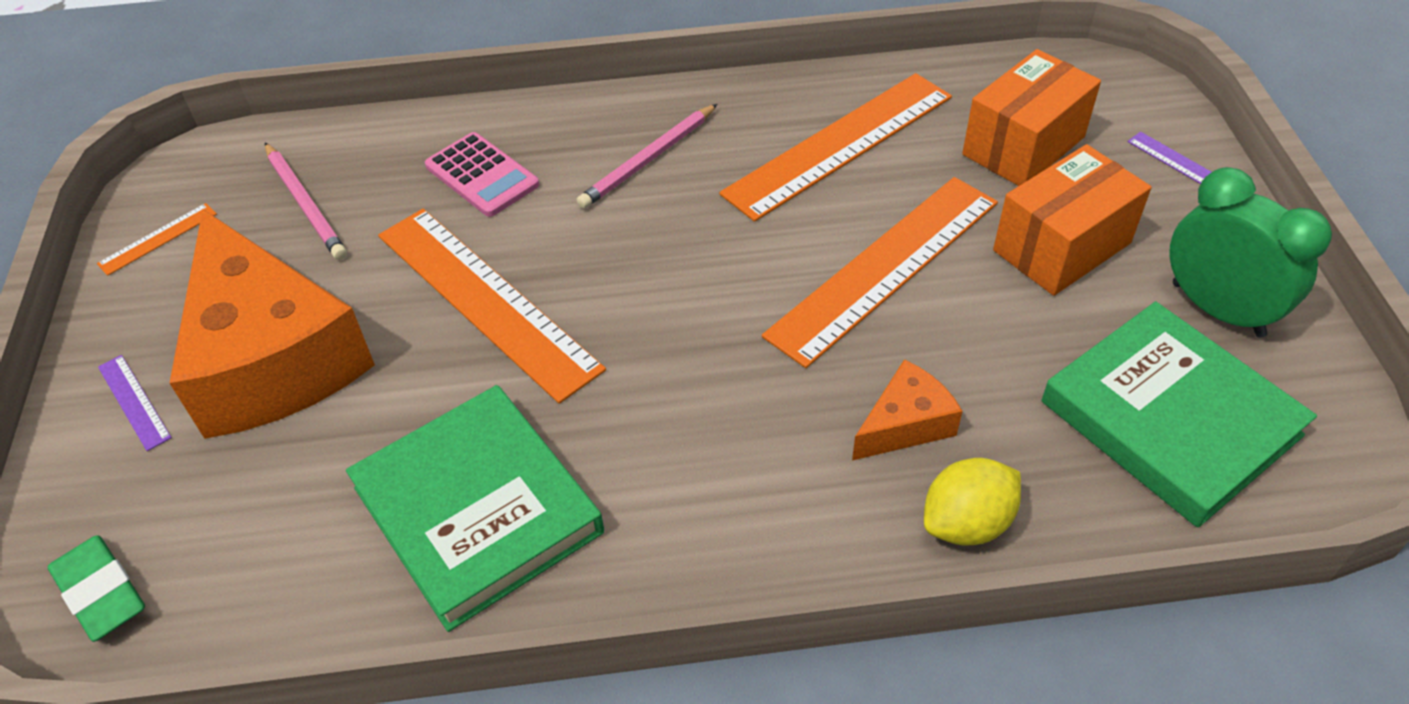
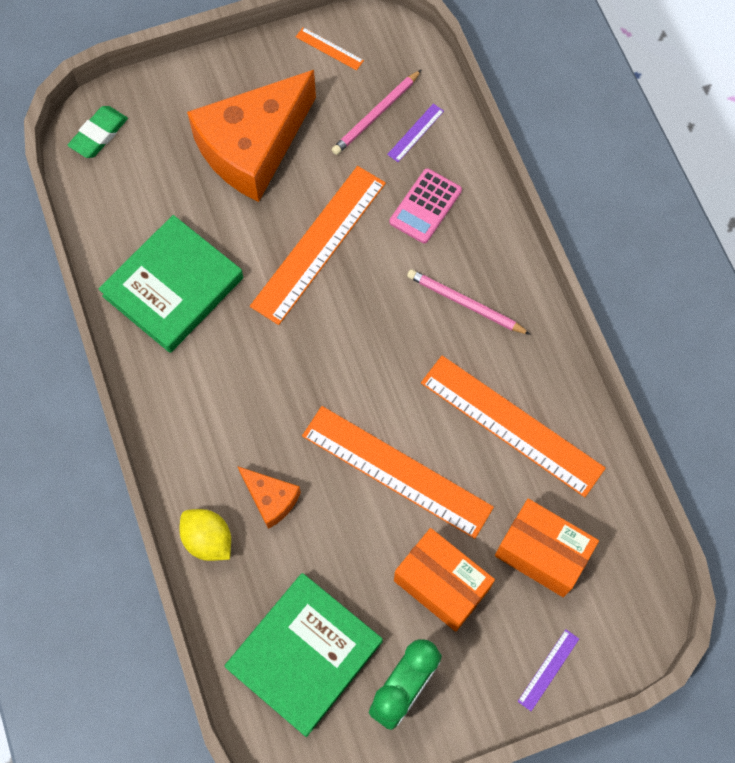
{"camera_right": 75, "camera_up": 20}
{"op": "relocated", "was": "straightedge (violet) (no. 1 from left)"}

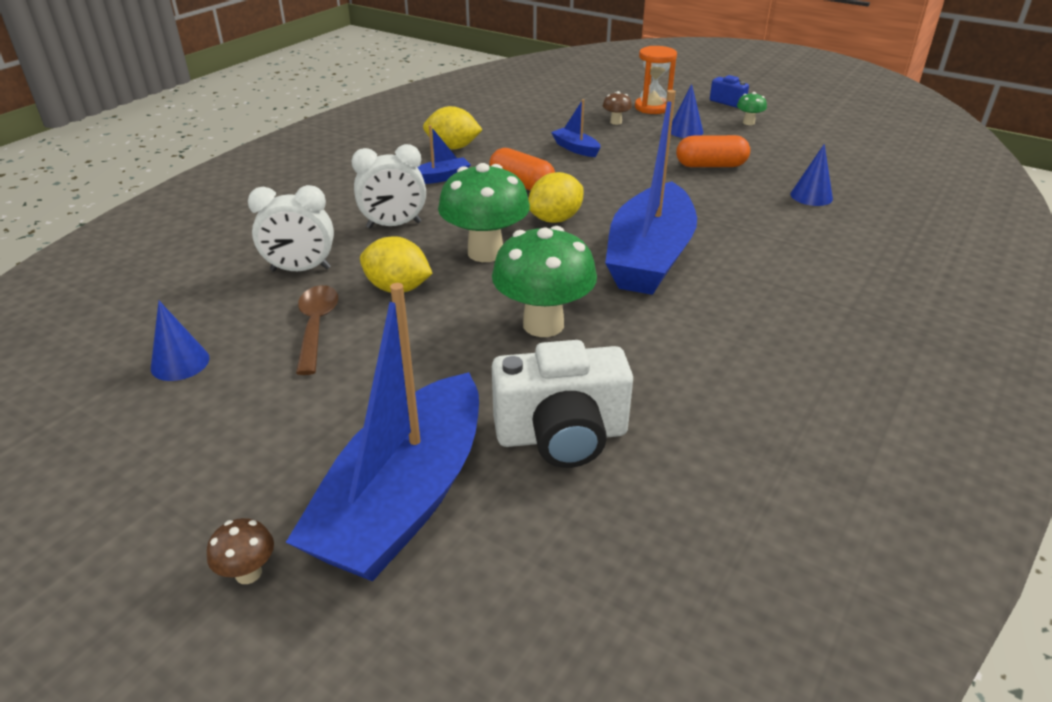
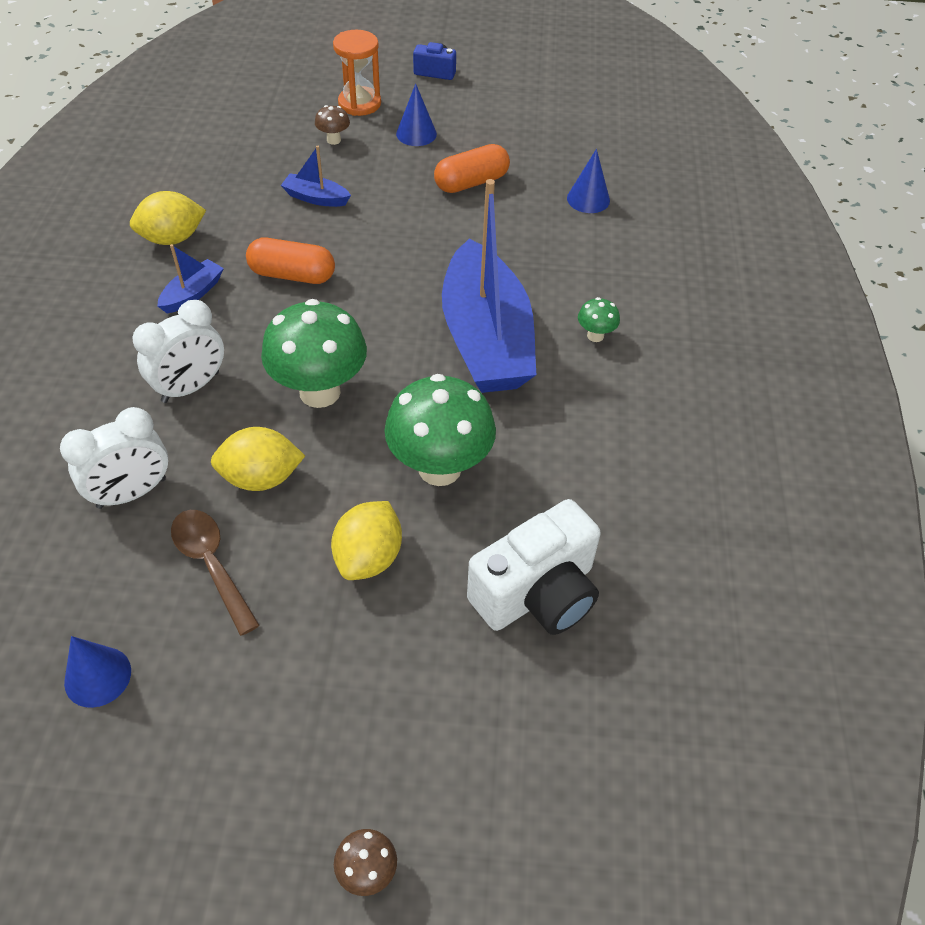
{"camera_right": -30, "camera_up": 15}
{"op": "relocated", "was": "fungus (green) (no. 3 from left)"}
{"op": "relocated", "was": "lemon (golden) (no. 3 from left)"}
{"op": "missing", "was": "sailboat (royal blue) (no. 1 from left)"}

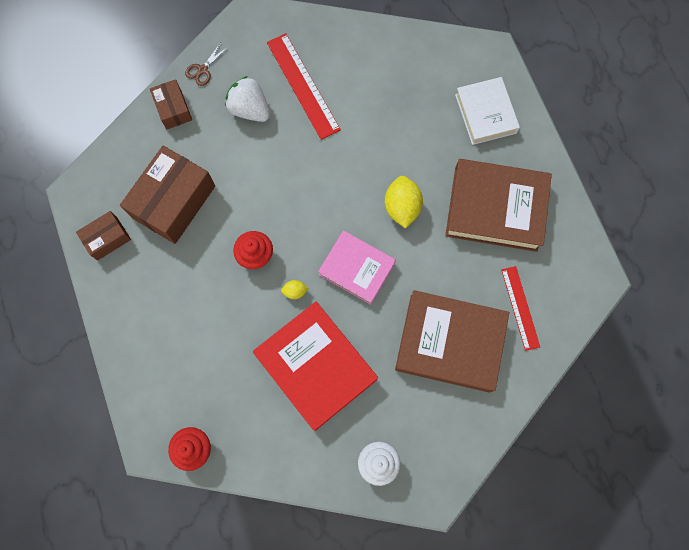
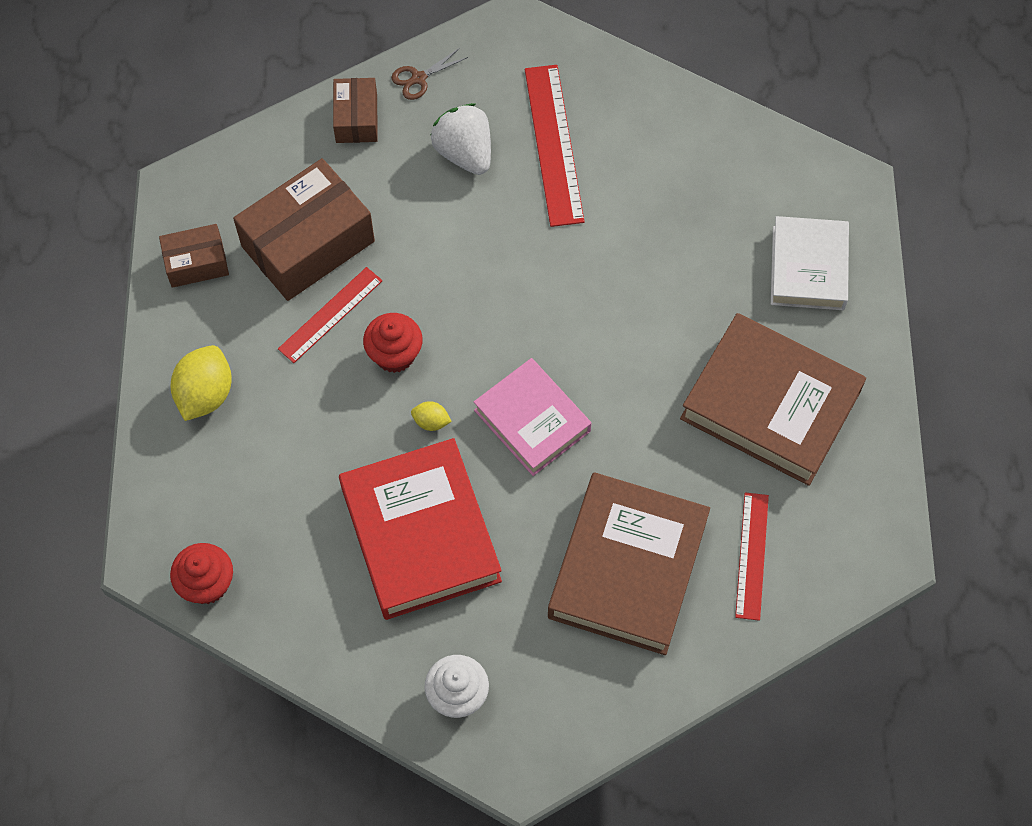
{"camera_right": 20, "camera_up": -10}
{"op": "relocated", "was": "lemon (golden) (no. 2 from left in the first image)", "now": "lemon (golden) (no. 1 from left)"}
{"op": "spun", "was": "hardback (brown) (no. 1 from left)", "clockwise": 75}
{"op": "appeared", "now": "straightedge (scarlet) (no. 1 from left)"}

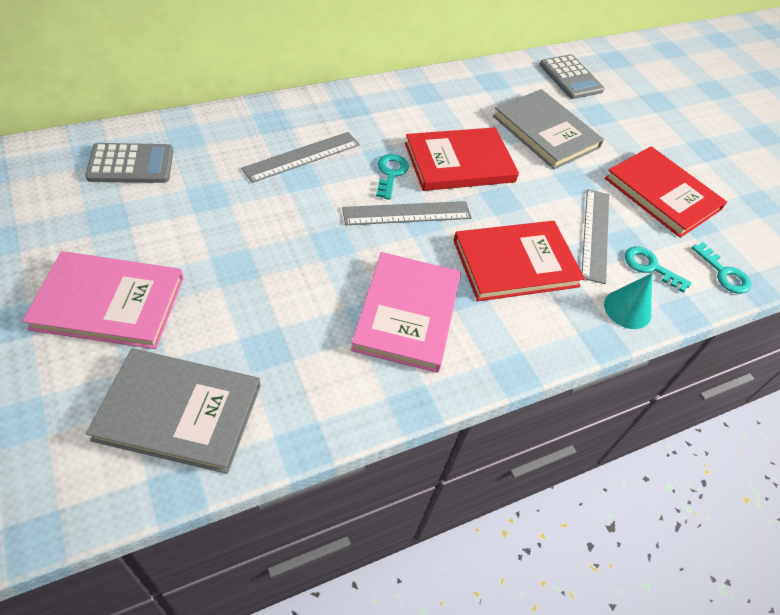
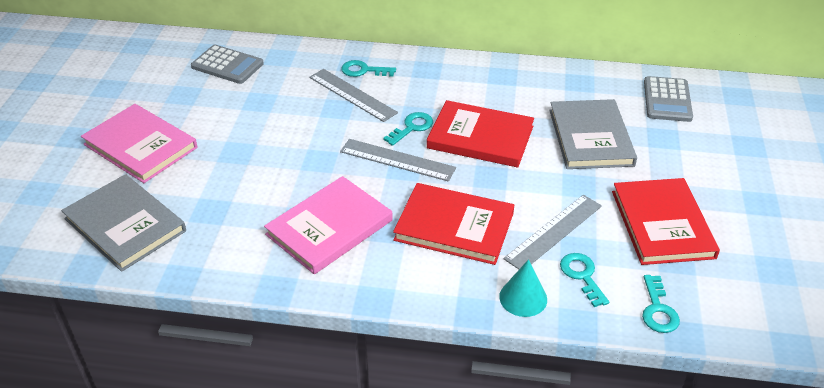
{"camera_right": 40, "camera_up": -10}
{"op": "spun", "was": "straightedge (gray) (no. 1 from left)", "clockwise": 45}
{"op": "appeared", "now": "key (turquoise) (no. 1 from left)"}

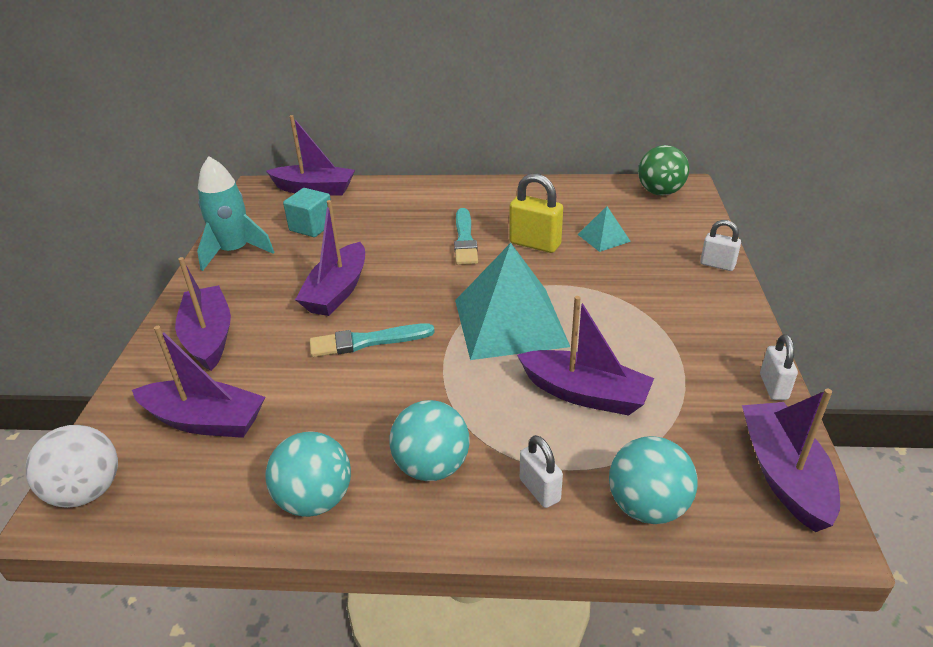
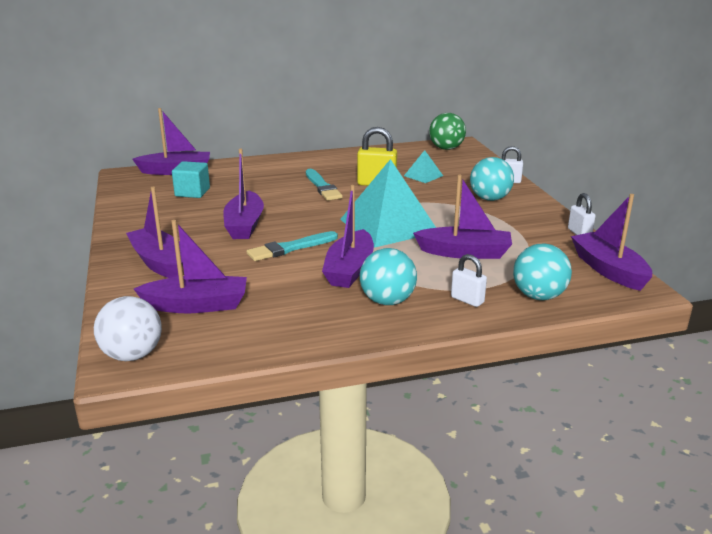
{"camera_right": -20, "camera_up": -10}
{"op": "missing", "was": "spaceship (turquoise)"}
{"op": "relocated", "was": "ball (turquoise) (no. 1 from left in the first image)", "now": "ball (turquoise) (no. 2 from left)"}
{"op": "appeared", "now": "sailboat (violet) (no. 5 from left)"}

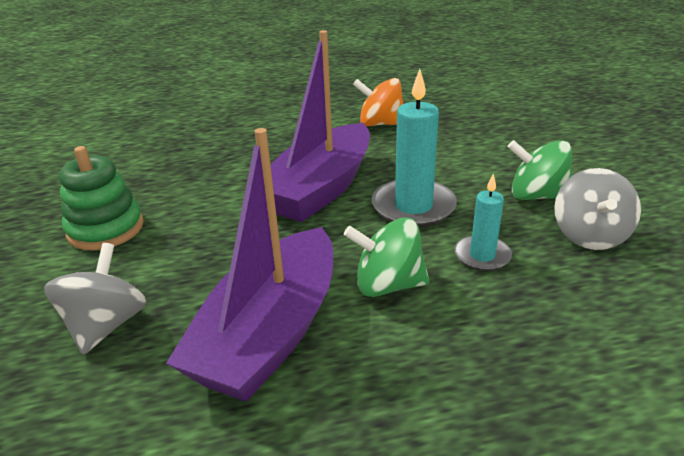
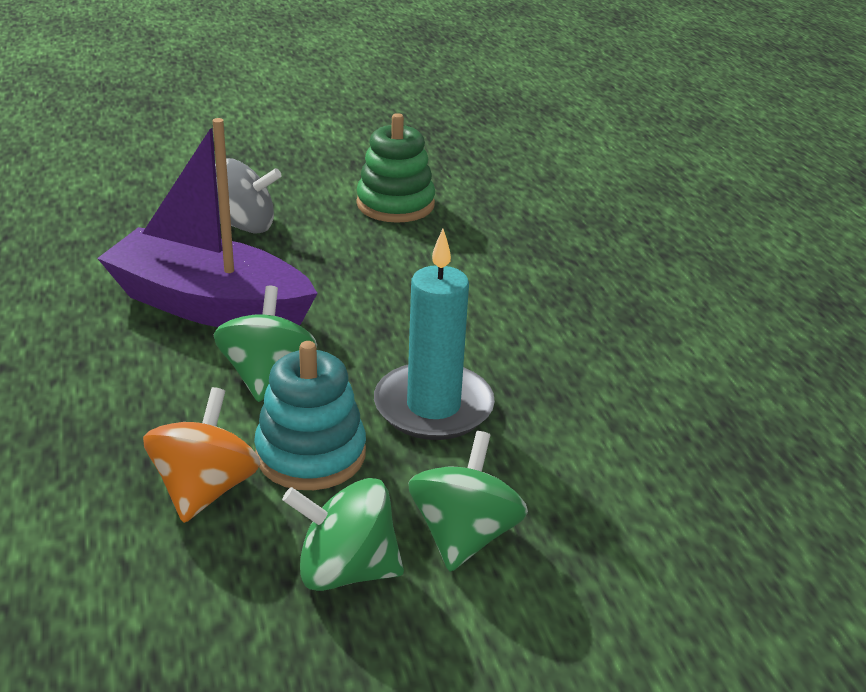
{"camera_right": 85, "camera_up": 0}
{"op": "missing", "was": "sailboat (violet) (no. 2 from left)"}
{"op": "relocated", "was": "whirligig (orange-coloured)"}
{"op": "colour", "was": "whirligig (gray) (no. 2 from left)", "now": "whirligig (green) (no. 2 from left)"}
{"op": "exchanged", "was": "pillar candle (turquoise) (no. 2 from left)", "now": "stacking toy (turquoise)"}

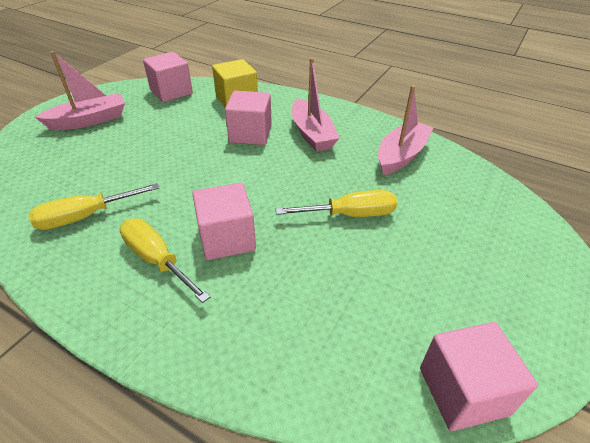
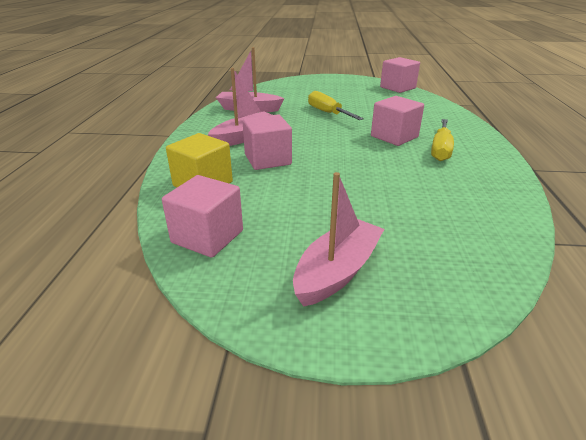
{"camera_right": -115, "camera_up": -10}
{"op": "spun", "was": "sailboat (rosy) (no. 1 from left in the first image)", "clockwise": 90}
{"op": "missing", "was": "hand screwdriver (golden) (no. 1 from left)"}

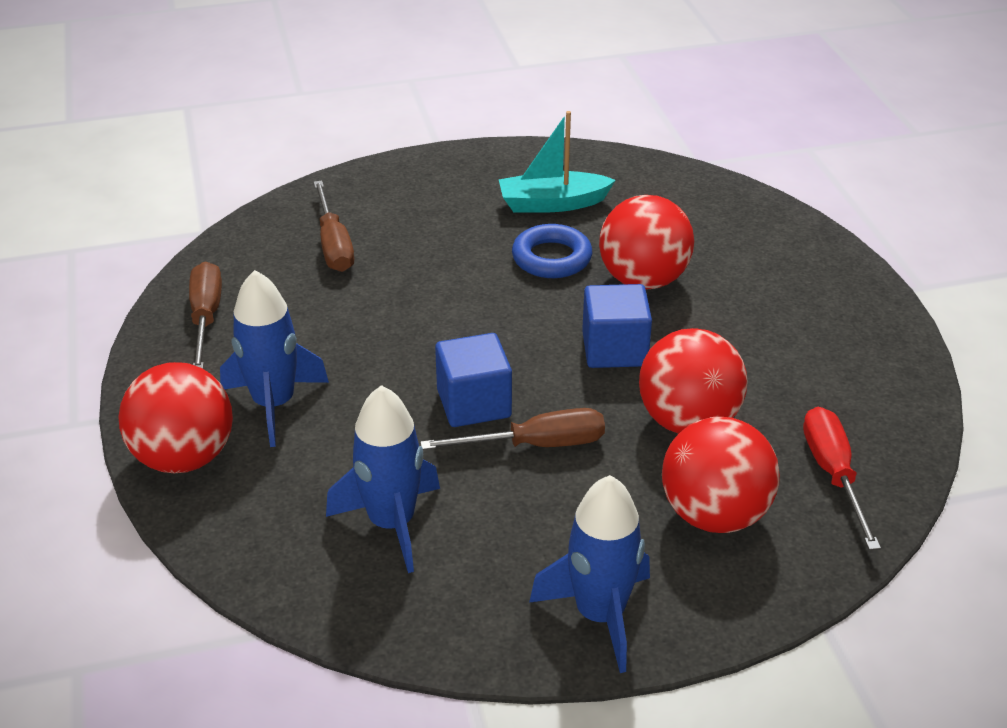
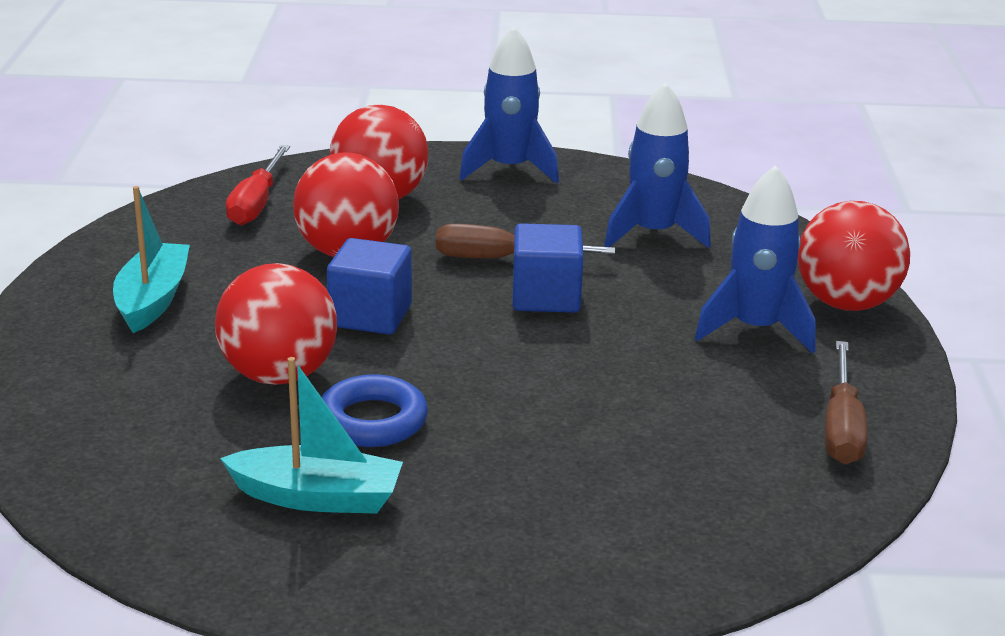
{"camera_right": -165, "camera_up": -10}
{"op": "missing", "was": "hand screwdriver (brown) (no. 2 from left)"}
{"op": "appeared", "now": "sailboat (turquoise) (no. 1 from left)"}

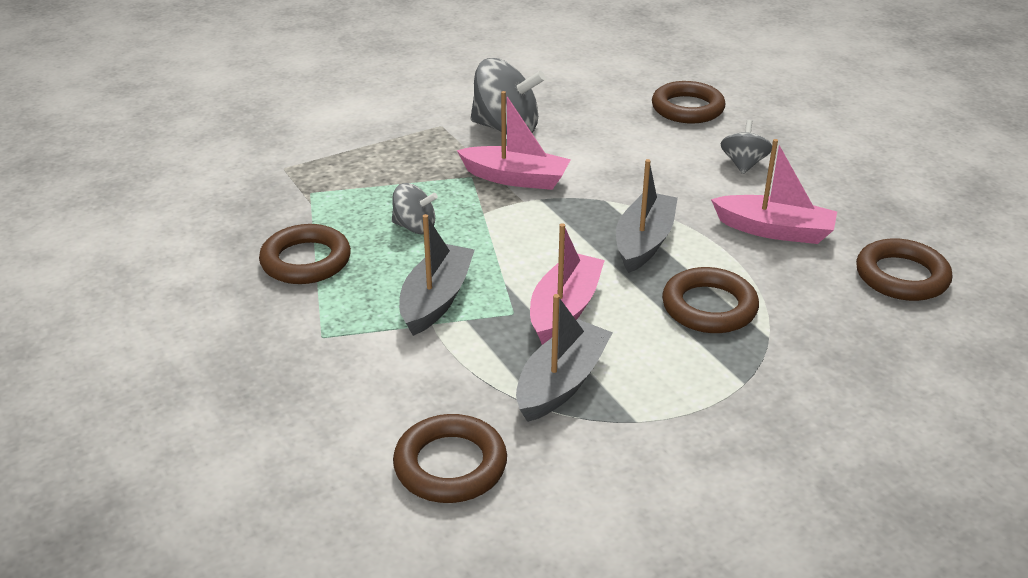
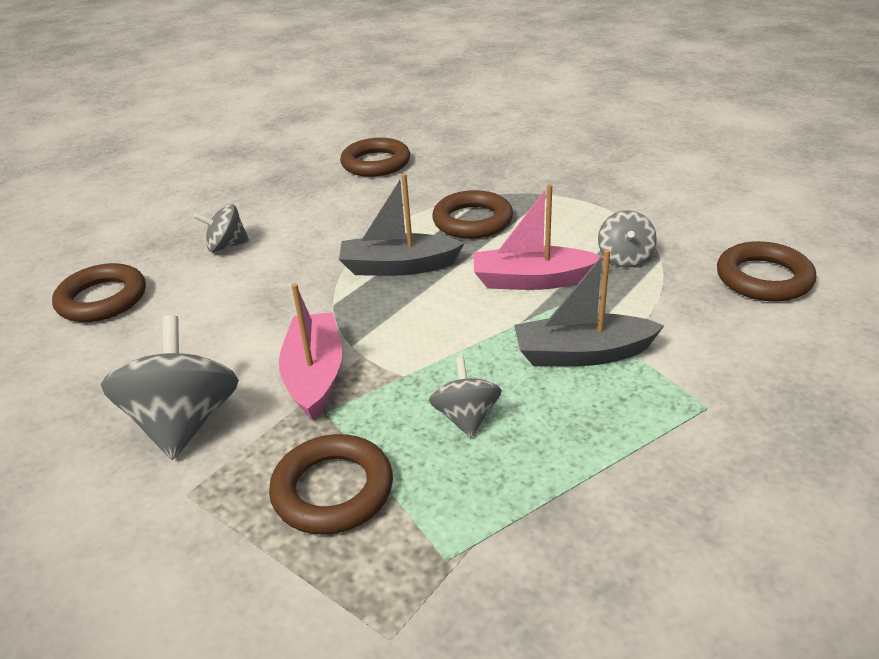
{"camera_right": -110, "camera_up": 0}
{"op": "missing", "was": "sailboat (rosy) (no. 3 from left)"}
{"op": "relocated", "was": "hoop (brown) (no. 1 from left in the first image)", "now": "hoop (brown) (no. 2 from left)"}
{"op": "exchanged", "was": "sailboat (gray) (no. 2 from left)", "now": "whirligig (gray) (no. 4 from left)"}

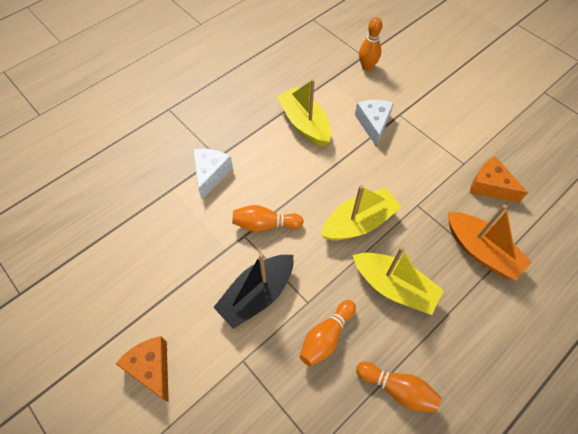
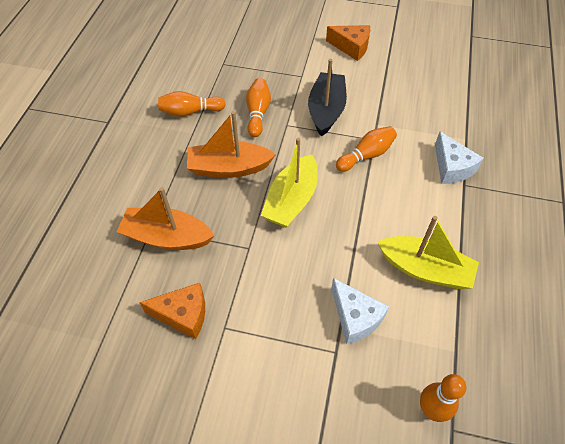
{"camera_right": 145, "camera_up": -5}
{"op": "colour", "was": "sailboat (golden) (no. 3 from left)", "now": "sailboat (orange-coloured) (no. 2 from left)"}

